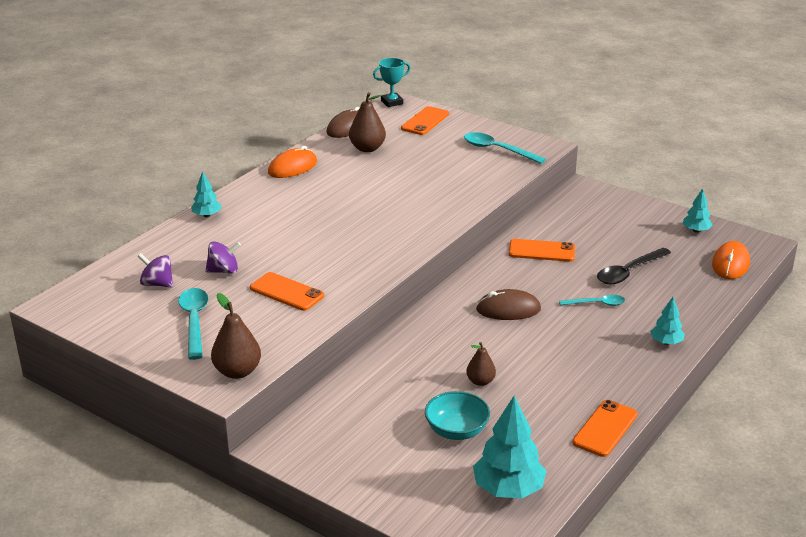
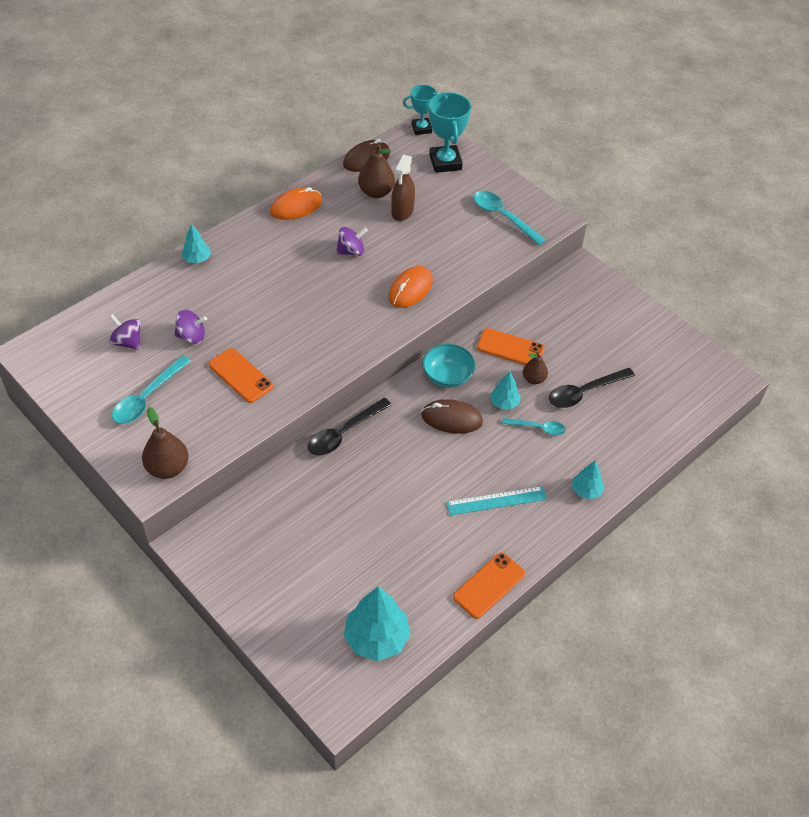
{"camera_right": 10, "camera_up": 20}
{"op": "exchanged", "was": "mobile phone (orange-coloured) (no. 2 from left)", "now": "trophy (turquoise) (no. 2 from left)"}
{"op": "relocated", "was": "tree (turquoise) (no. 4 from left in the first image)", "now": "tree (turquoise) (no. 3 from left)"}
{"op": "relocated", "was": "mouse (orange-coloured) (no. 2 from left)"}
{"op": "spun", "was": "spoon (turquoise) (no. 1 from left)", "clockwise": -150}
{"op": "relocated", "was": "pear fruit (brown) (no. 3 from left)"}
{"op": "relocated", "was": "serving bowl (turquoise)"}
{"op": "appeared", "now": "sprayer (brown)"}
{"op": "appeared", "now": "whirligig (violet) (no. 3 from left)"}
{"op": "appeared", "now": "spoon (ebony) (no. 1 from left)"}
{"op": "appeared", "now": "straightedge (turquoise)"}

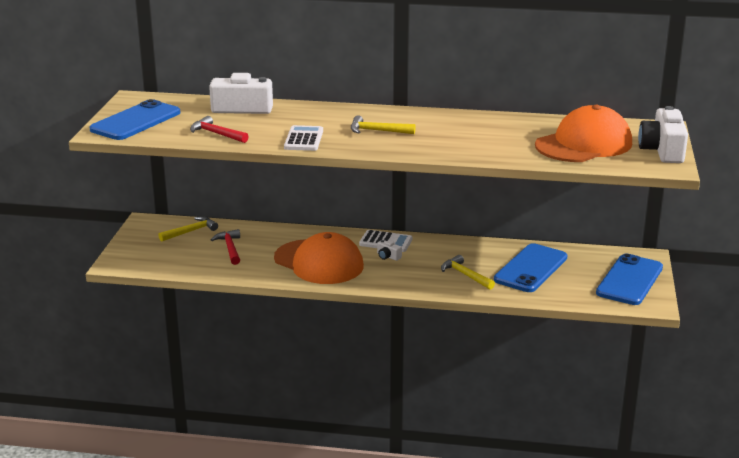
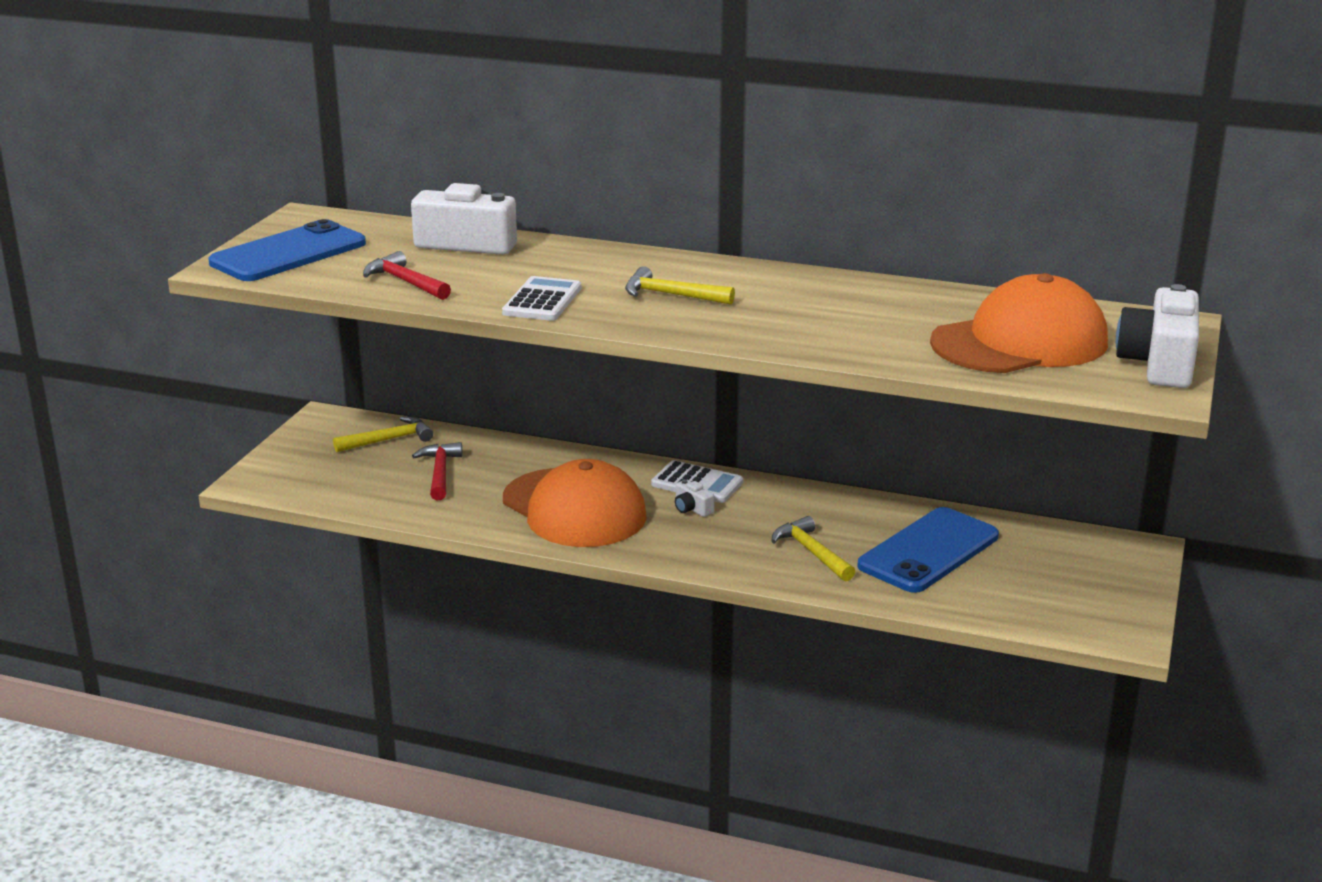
{"camera_right": 10, "camera_up": 0}
{"op": "missing", "was": "mobile phone (royal blue) (no. 3 from left)"}

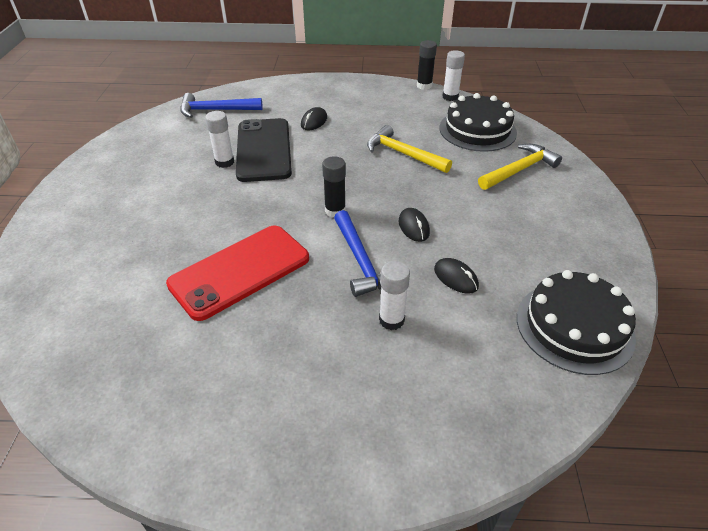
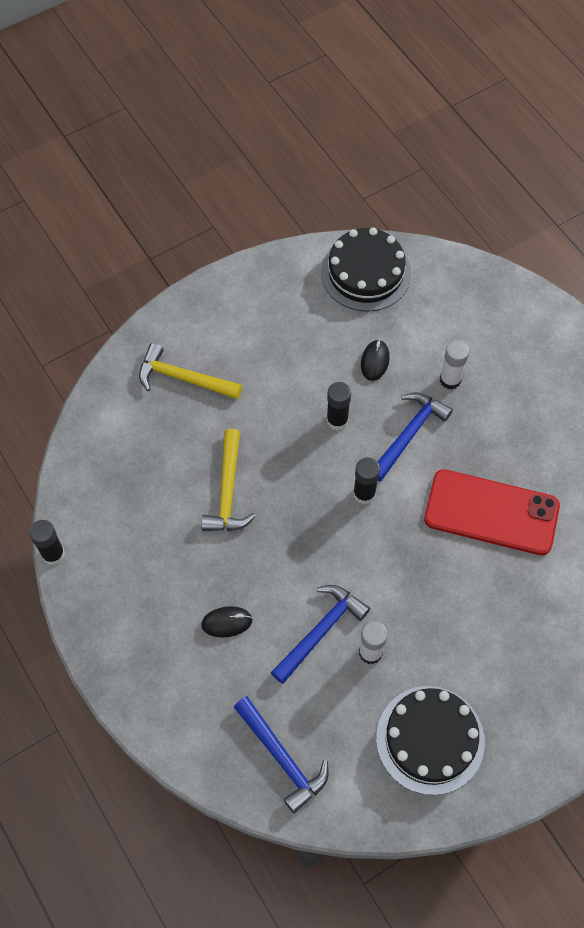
{"camera_right": -125, "camera_up": 20}
{"op": "missing", "was": "glue (white) (no. 3 from left)"}
{"op": "relocated", "was": "gateau (ebony) (no. 1 from left in the first image)", "now": "gateau (ebony) (no. 2 from left)"}
{"op": "exchanged", "was": "mobile phone (ebony)", "now": "claw hammer (royal blue) (no. 2 from left)"}
{"op": "exchanged", "was": "mouse (ebony) (no. 2 from left)", "now": "glue (ebony) (no. 2 from left)"}

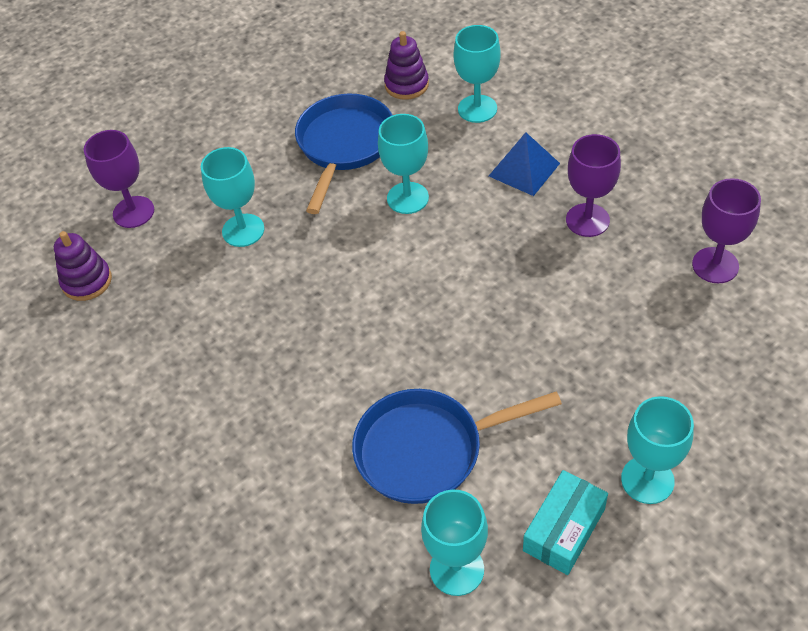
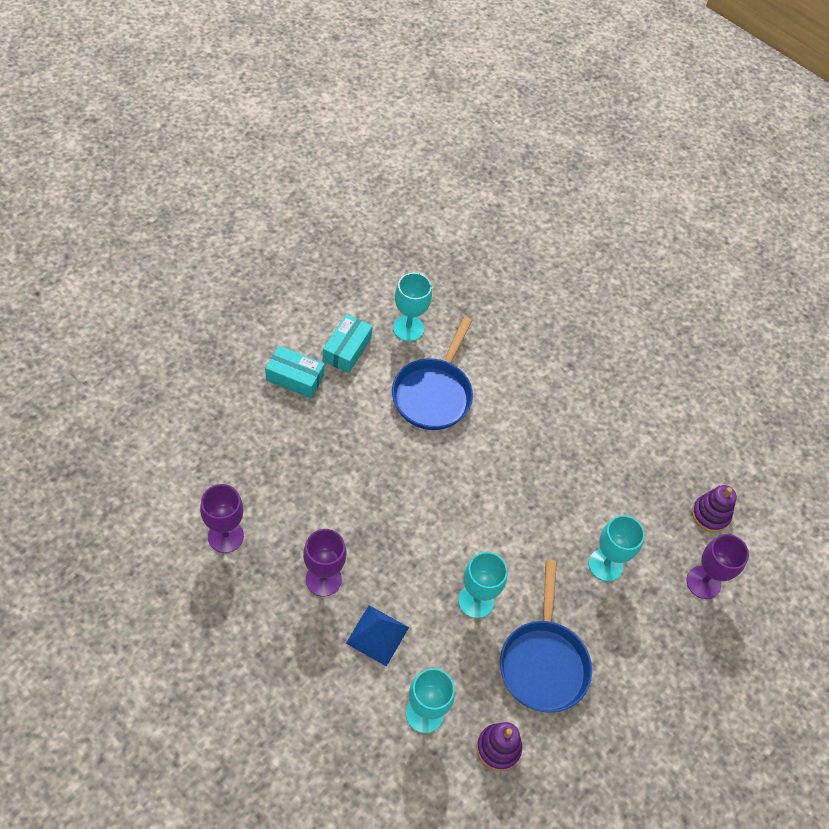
{"camera_right": 160, "camera_up": 5}
{"op": "spun", "was": "skillet (royal blue) (no. 2 from left in the first image)", "clockwise": 135}
{"op": "exchanged", "was": "goblet (turquoise) (no. 5 from left)", "now": "parcel (turquoise) (no. 1 from left)"}

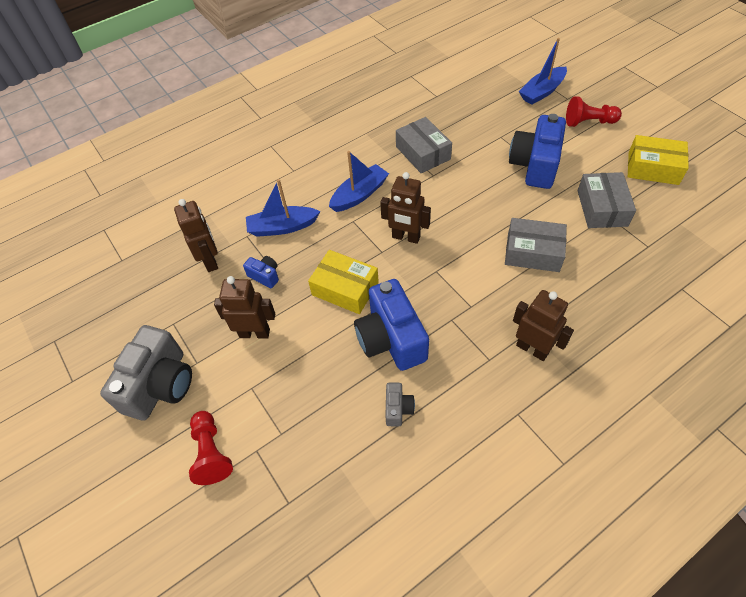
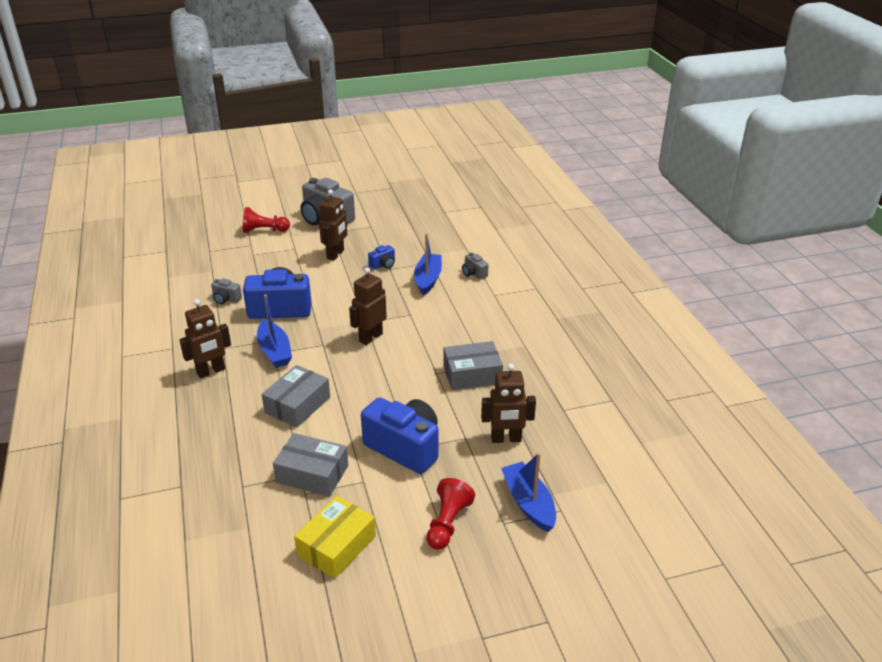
{"camera_right": 105, "camera_up": -20}
{"op": "relocated", "was": "sailboat (royal blue) (no. 2 from left in the first image)", "now": "sailboat (royal blue) (no. 1 from left)"}
{"op": "relocated", "was": "robot (brown) (no. 1 from left in the first image)", "now": "robot (brown) (no. 4 from left)"}
{"op": "missing", "was": "parcel (golden) (no. 1 from left)"}
{"op": "appeared", "now": "compact camera (gray) (no. 3 from left)"}

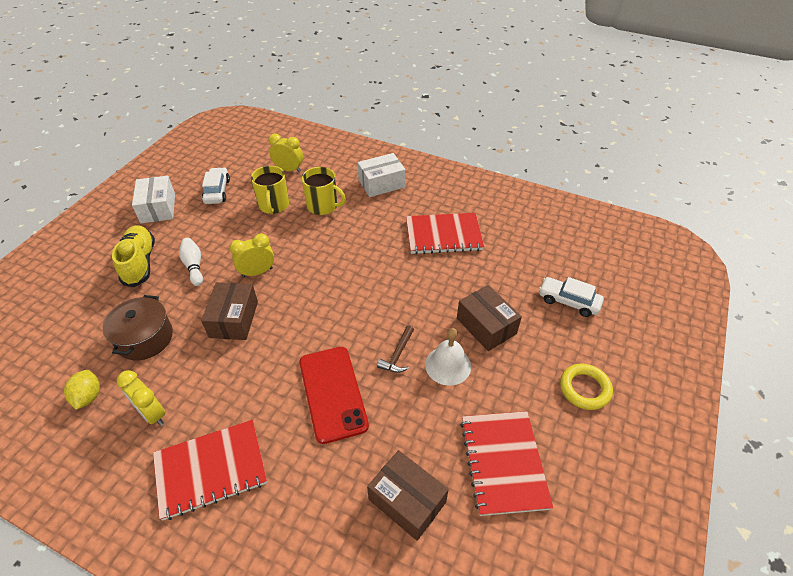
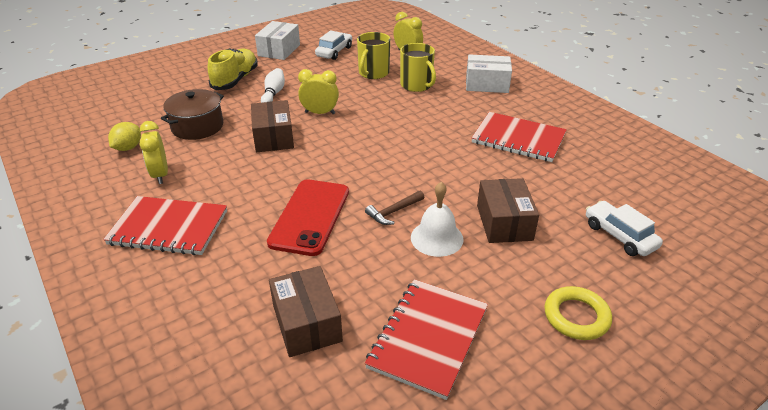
{"camera_right": 30, "camera_up": -10}
{"op": "spun", "was": "parcel (brown) (no. 1 from left)", "clockwise": -45}

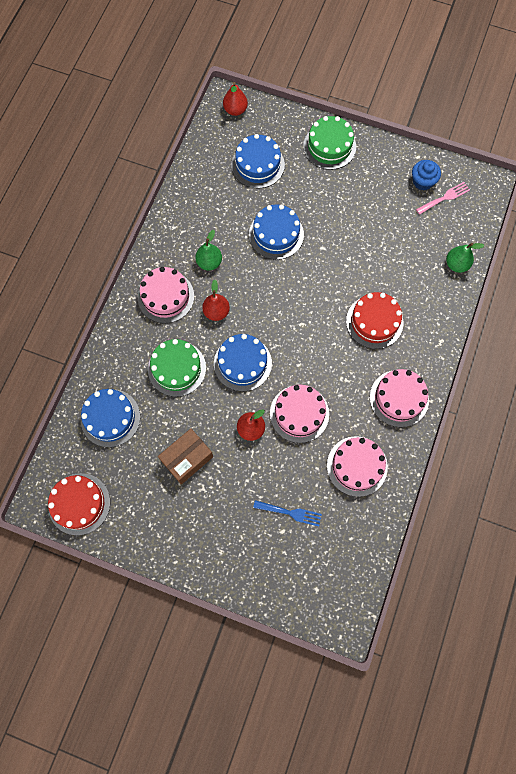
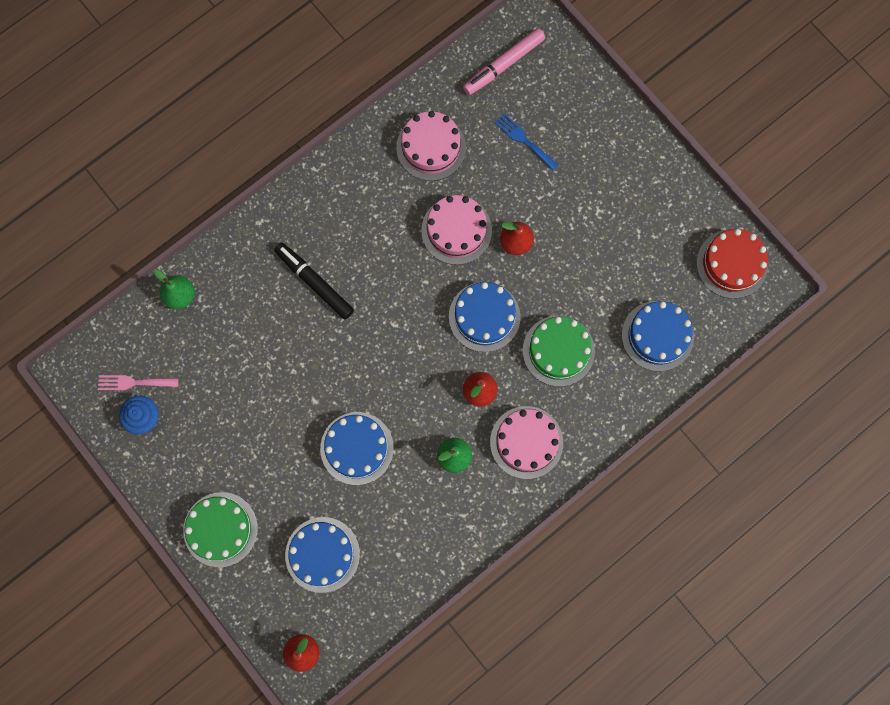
{"camera_right": -150, "camera_up": 5}
{"op": "exchanged", "was": "gateau (scarlet) (no. 2 from left)", "now": "marker (ebony)"}
{"op": "missing", "was": "gateau (rosy) (no. 4 from left)"}
{"op": "missing", "was": "parcel (brown)"}
{"op": "appeared", "now": "marker (rosy)"}

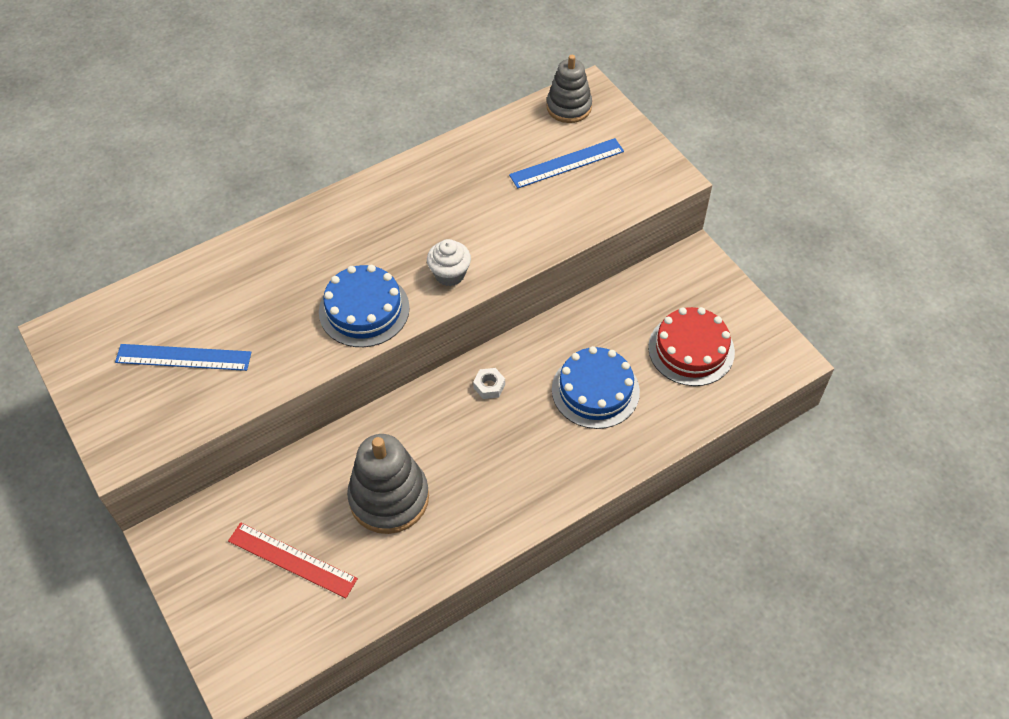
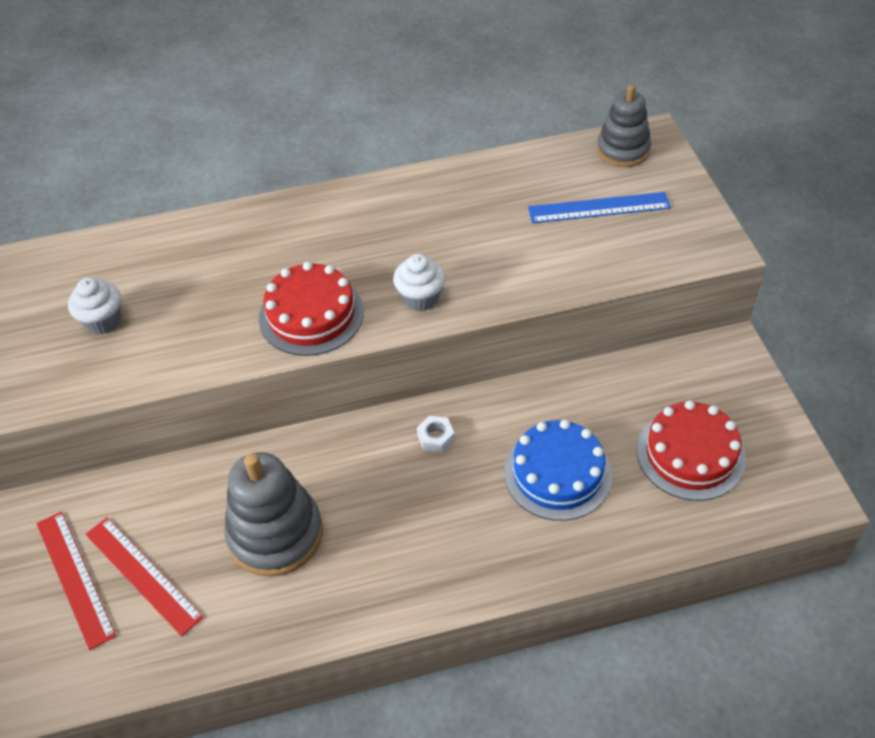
{"camera_right": 20, "camera_up": -5}
{"op": "colour", "was": "gateau (royal blue) (no. 1 from left)", "now": "gateau (scarlet) (no. 1 from left)"}
{"op": "exchanged", "was": "straightedge (royal blue) (no. 1 from left)", "now": "cupcake (white) (no. 1 from left)"}
{"op": "appeared", "now": "straightedge (scarlet) (no. 1 from left)"}

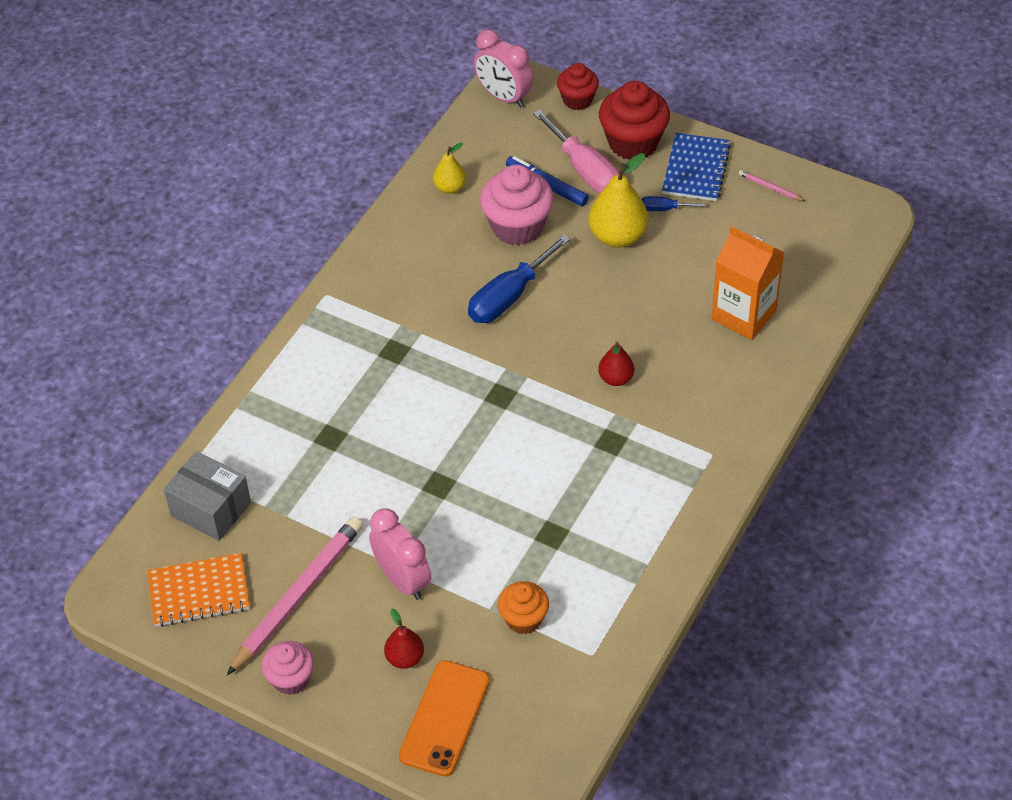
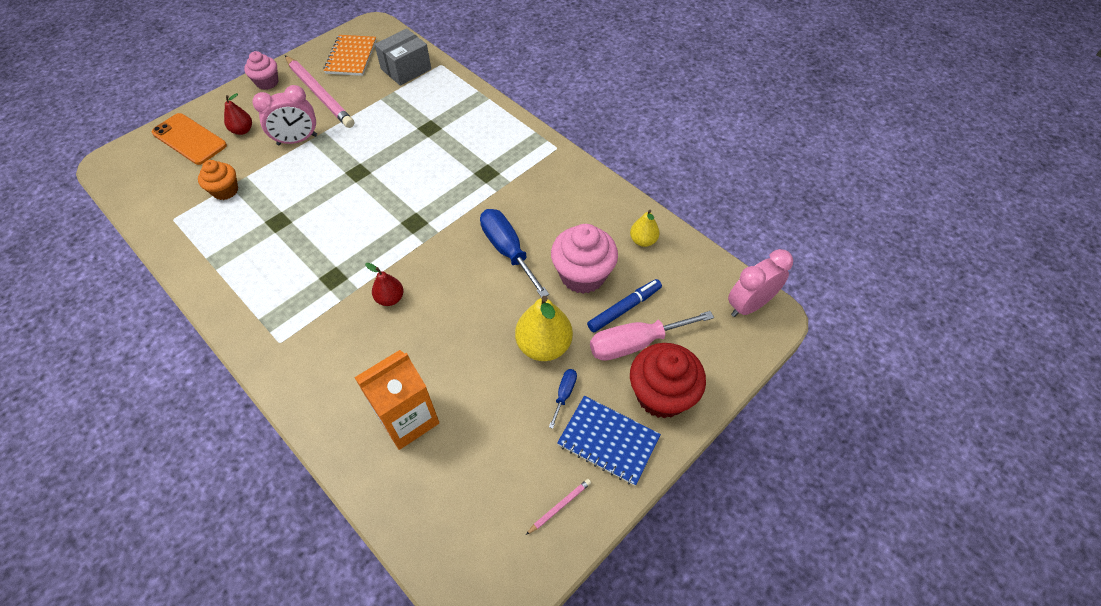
{"camera_right": 105, "camera_up": 5}
{"op": "missing", "was": "cupcake (scarlet) (no. 1 from left)"}

